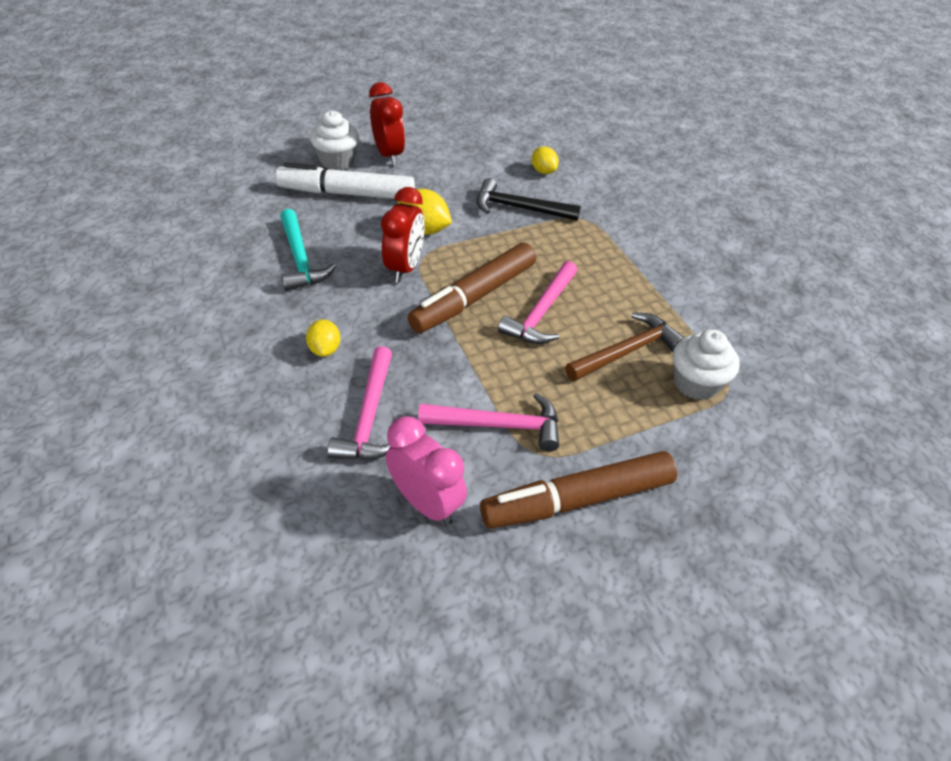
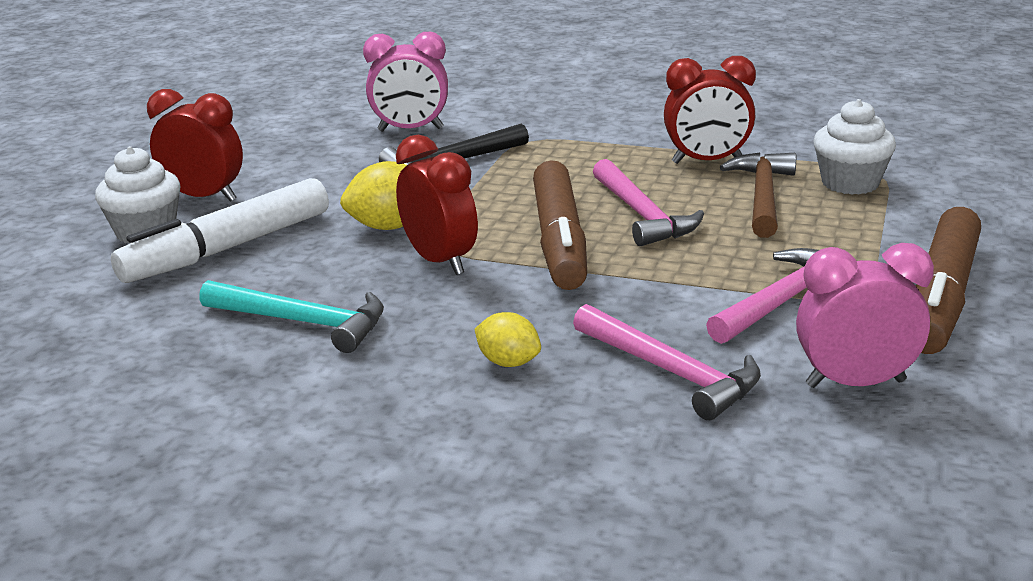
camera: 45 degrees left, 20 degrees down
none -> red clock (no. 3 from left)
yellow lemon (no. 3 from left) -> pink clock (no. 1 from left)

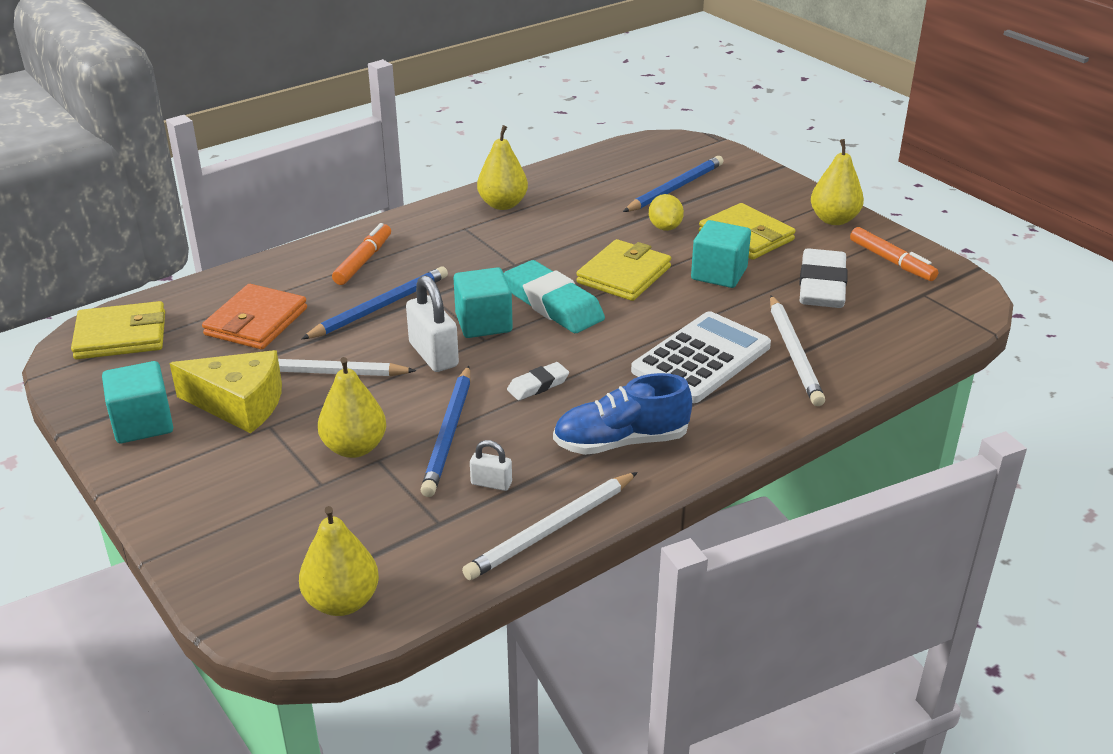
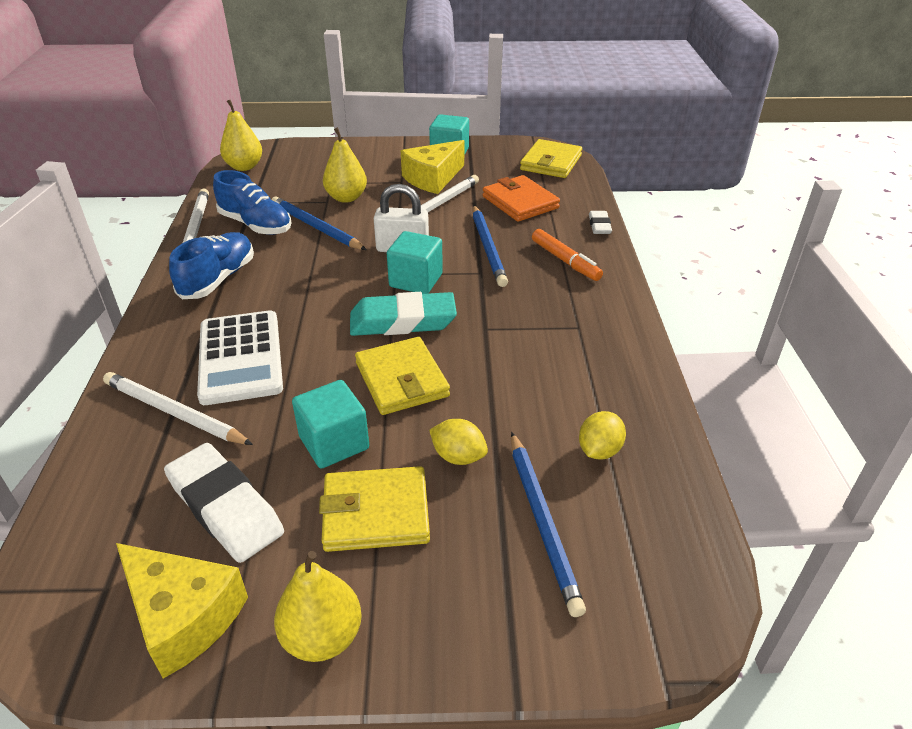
camera: 125 degrees right, 5 degrees up
yellow pear (no. 3 from left) -> none
none -> yellow lemon (no. 2 from left)
white eraser (no. 1 from left in the first image) -> white eraser (no. 2 from left), relocated
white padlock (no. 2 from left) -> blue shoe (no. 2 from left)
orange marker (no. 2 from left) -> yellow cheese (no. 1 from left)

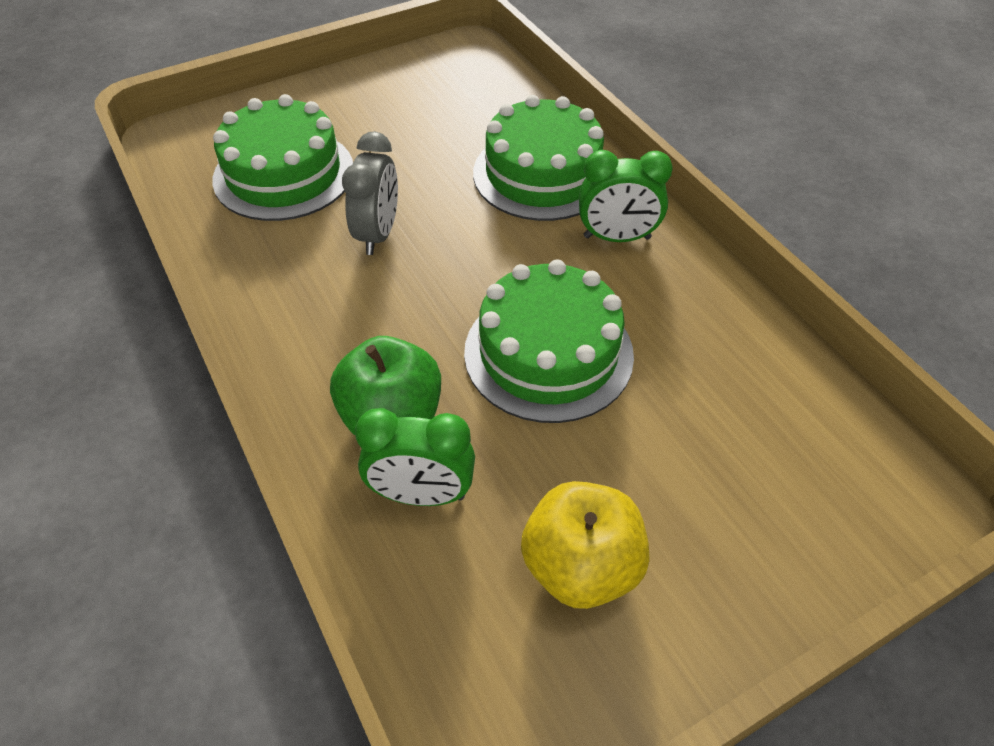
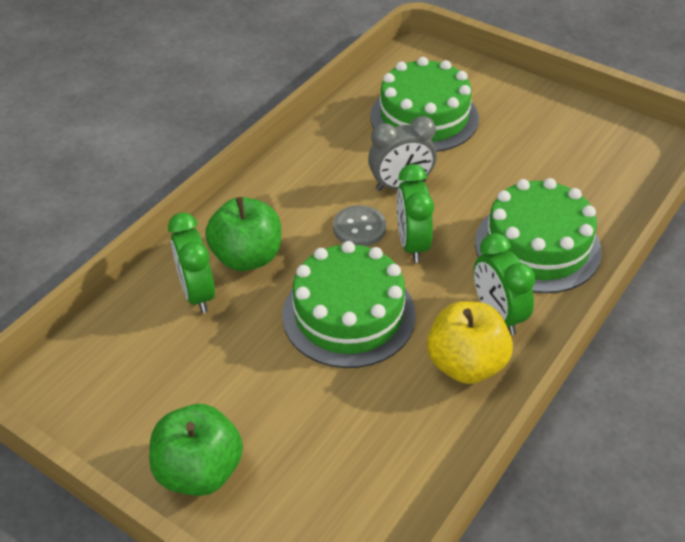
camera: 65 degrees right, 5 degrees down
none -> green apple (no. 1 from left)
none -> grey button
none -> green clock (no. 2 from left)
yellow apple, relocated

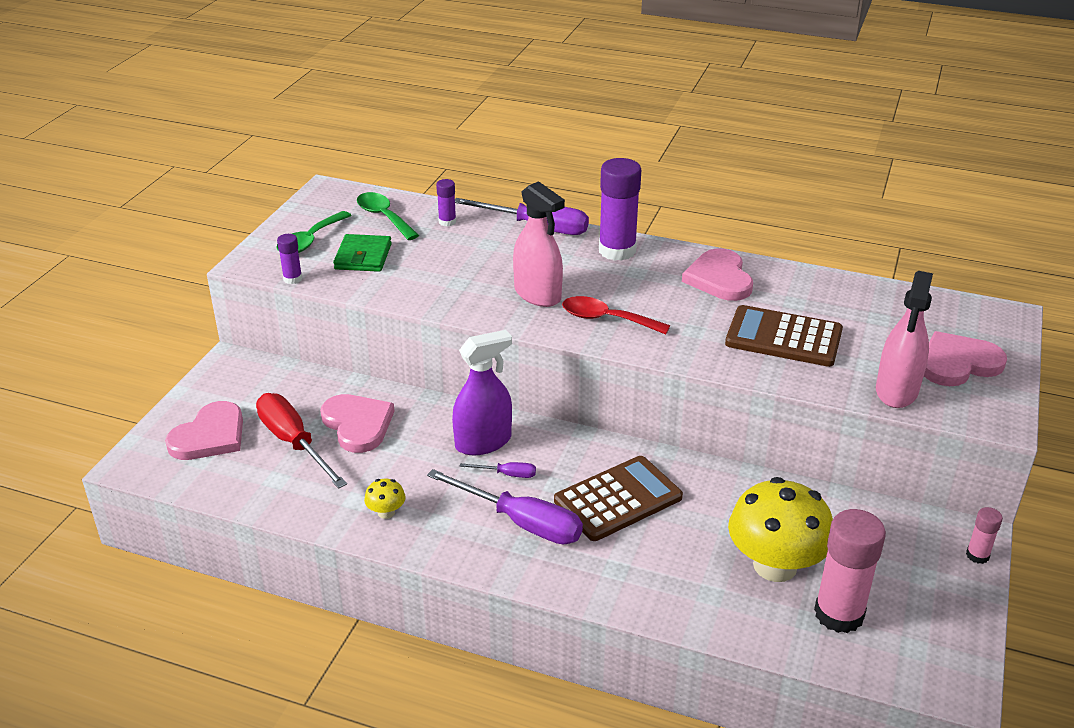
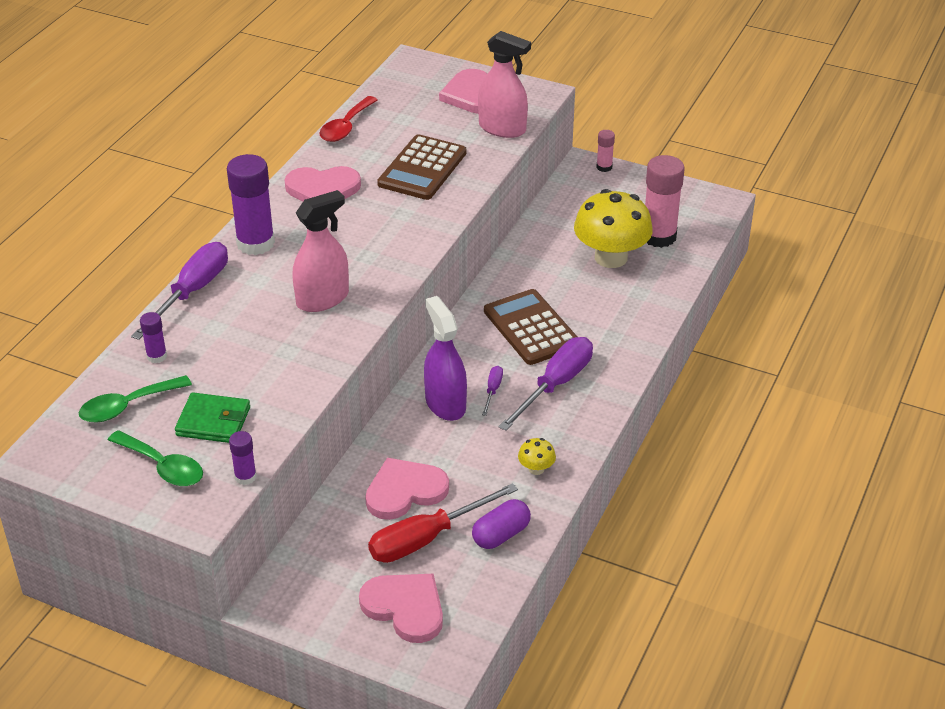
camera: 85 degrees left, 5 degrees up
none -> purple capsule
red spoon, relocated

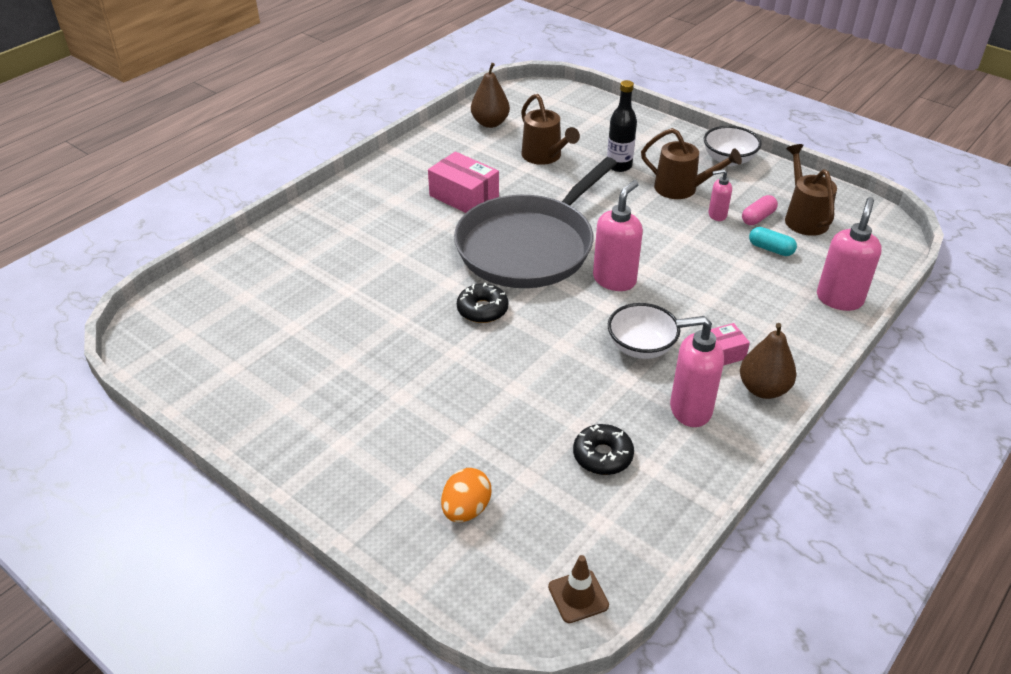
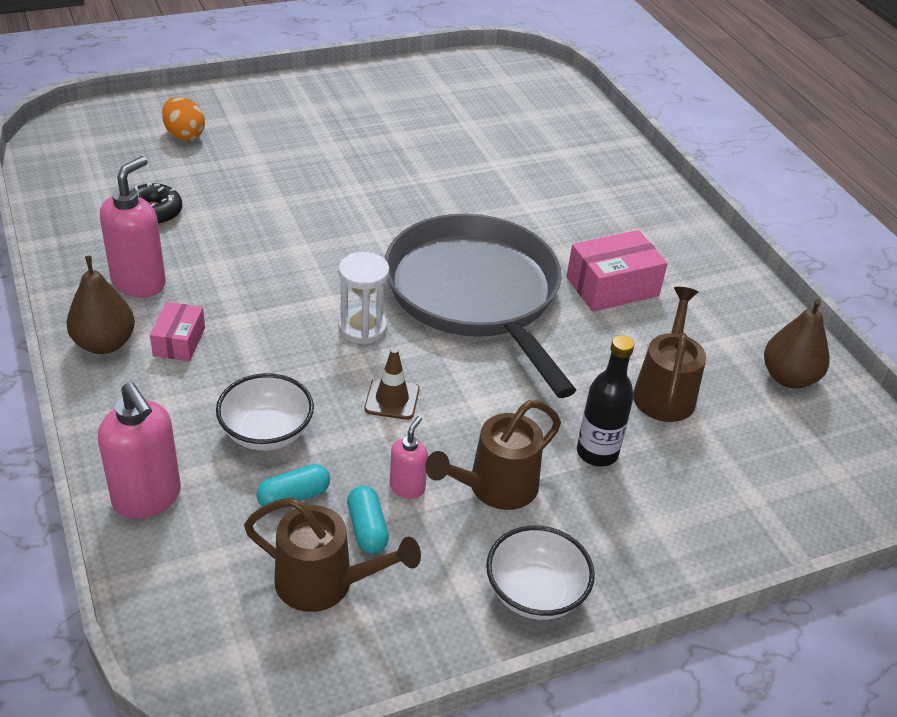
camera: 115 degrees right, 0 degrees up
black donut (no. 1 from left) -> none
brown traffic cone, relocated
white bowl (no. 1 from left), relocated
pink soap dispenser (no. 1 from left) -> white hourglass
pink capsule -> turquoise capsule (no. 2 from left)
brown watering can (no. 1 from left in the first image) -> brown watering can (no. 3 from left), 105 degrees clockwise

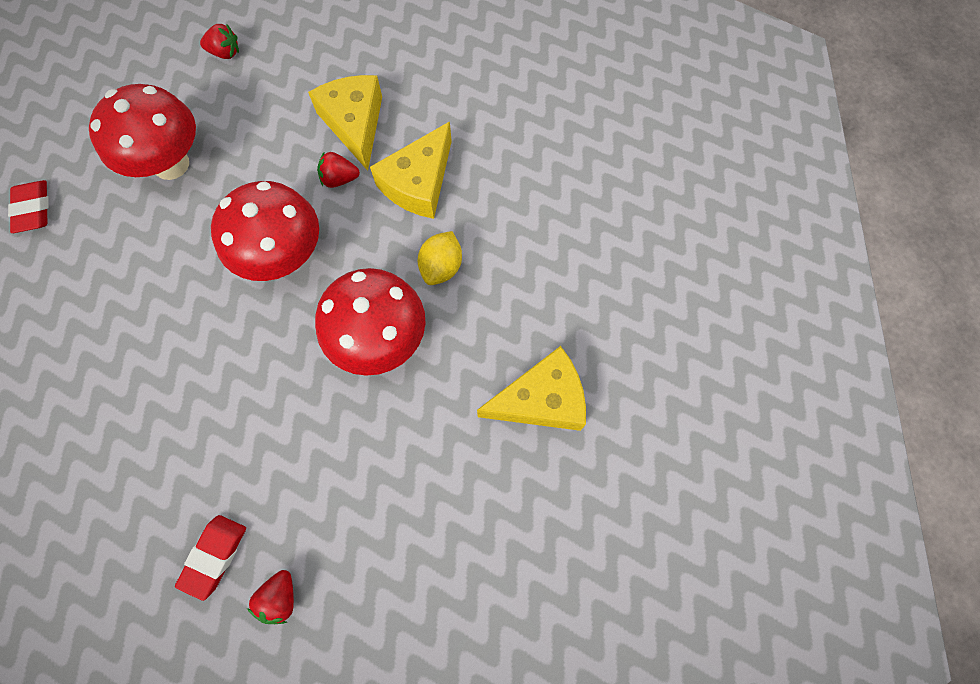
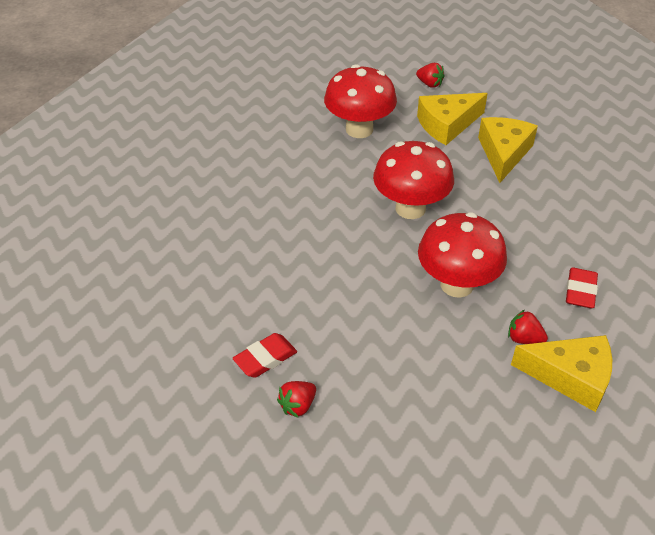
camera: 30 degrees right, 25 degrees down
yellow lemon -> none
red eraser (no. 1 from left in the first image) -> red eraser (no. 2 from left), relocated
red strawberry (no. 3 from left), relocated
yellow cheese (no. 2 from left in the first image) -> yellow cheese (no. 1 from left), relocated

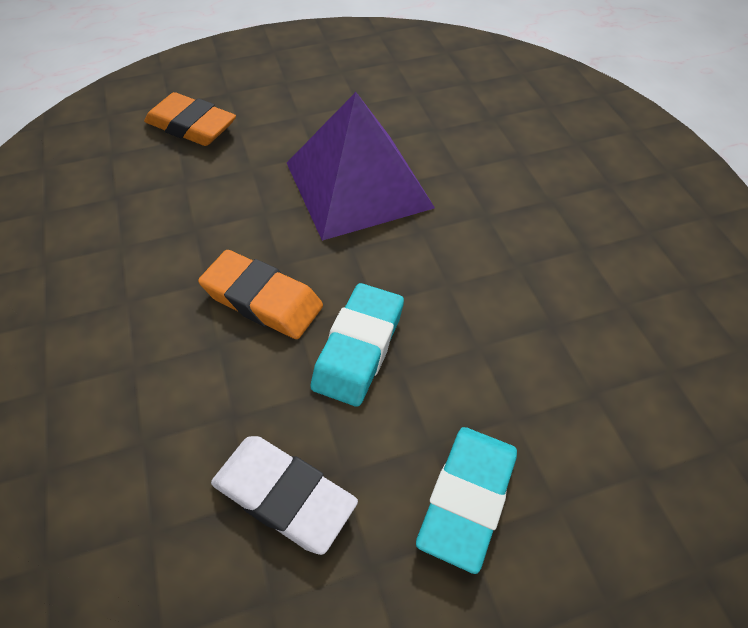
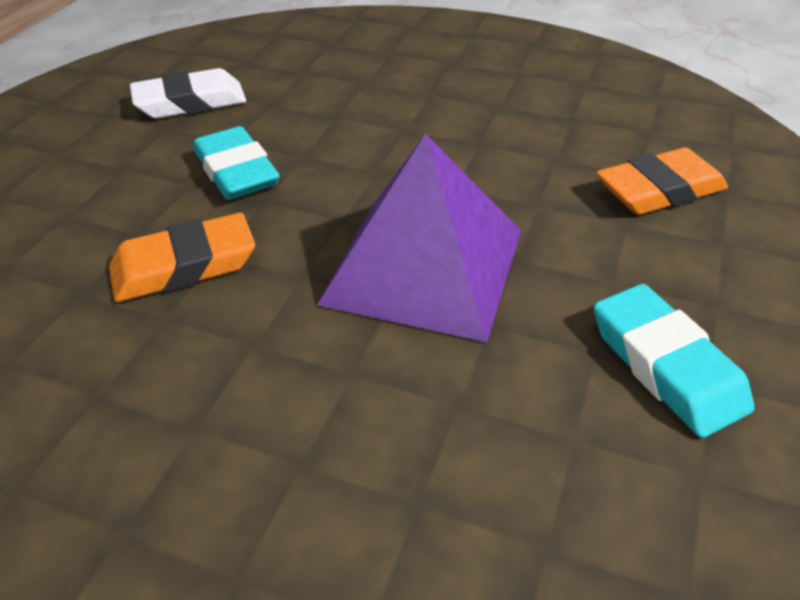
camera: 130 degrees right, 10 degrees down
orange eraser (no. 2 from left in the first image) -> orange eraser (no. 1 from left), relocated
turquoise eraser (no. 2 from left), relocated

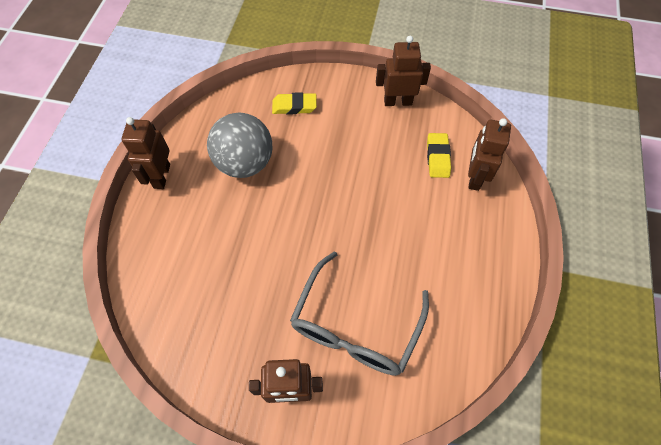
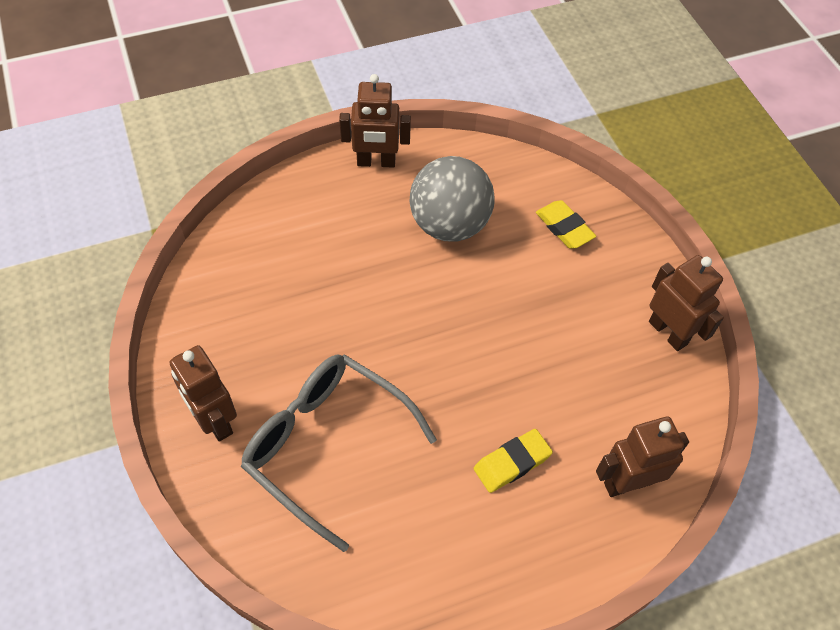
camera: 55 degrees right, 5 degrees down
yellow eraser (no. 2 from left in the first image) -> yellow eraser (no. 1 from left), relocated
brown robot (no. 1 from left in the first image) -> brown robot (no. 2 from left), 150 degrees counterclockwise
grey glasses, 45 degrees clockwise

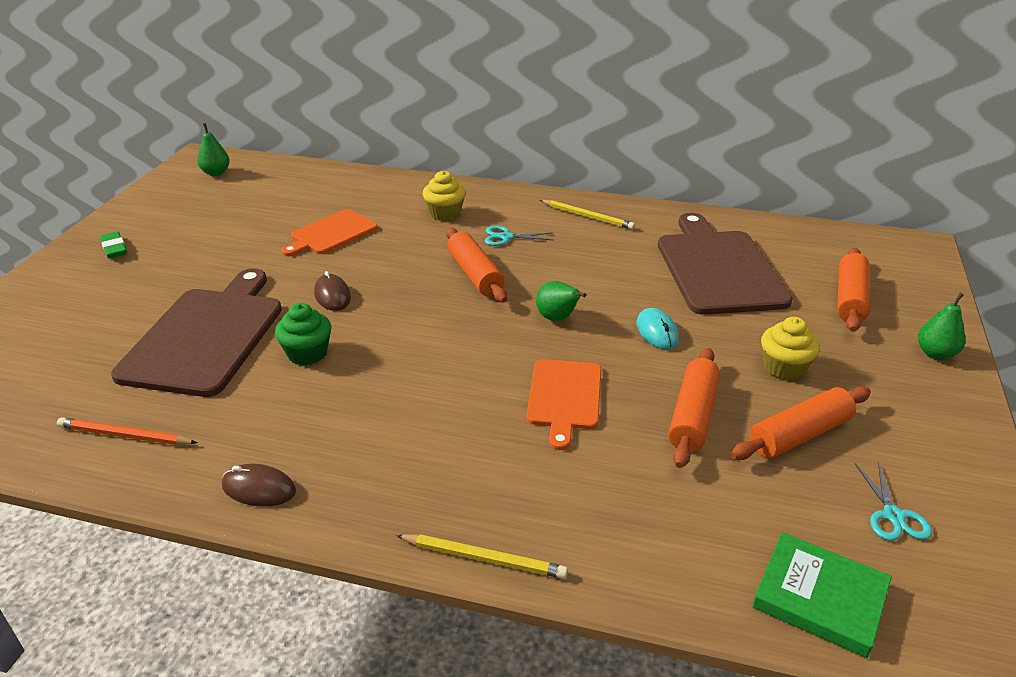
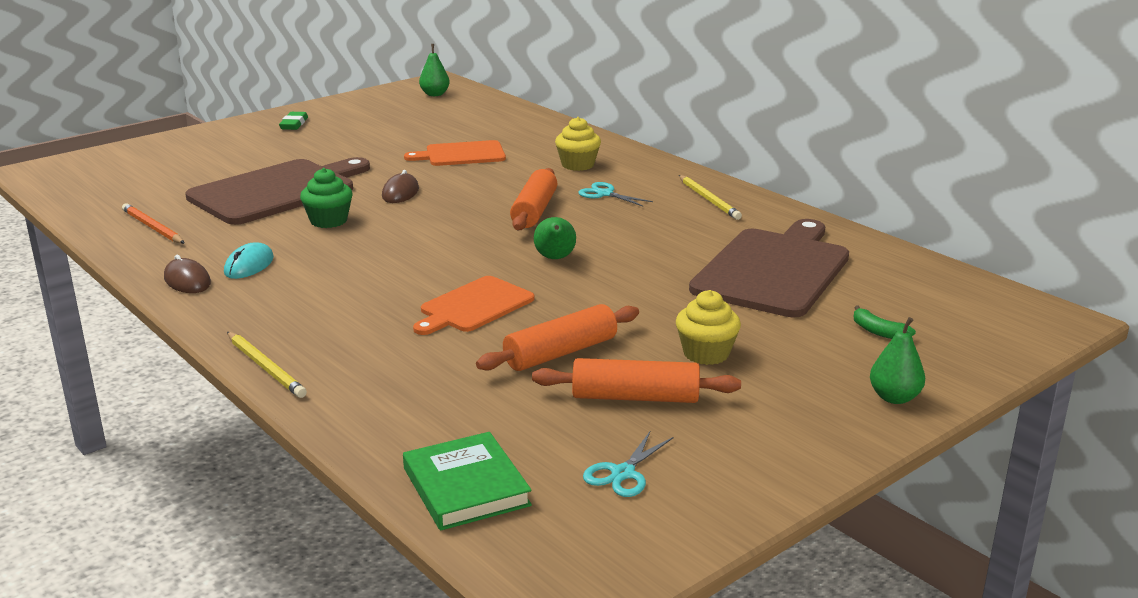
camera: 35 degrees right, 10 degrees down
turquoise mouse, relocated
orange rolling pin (no. 4 from left) -> green banana

